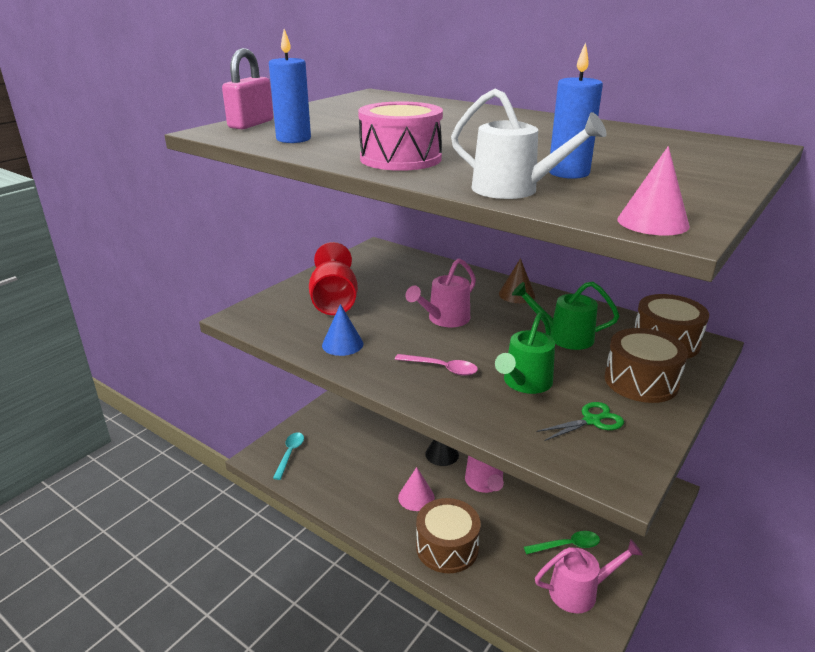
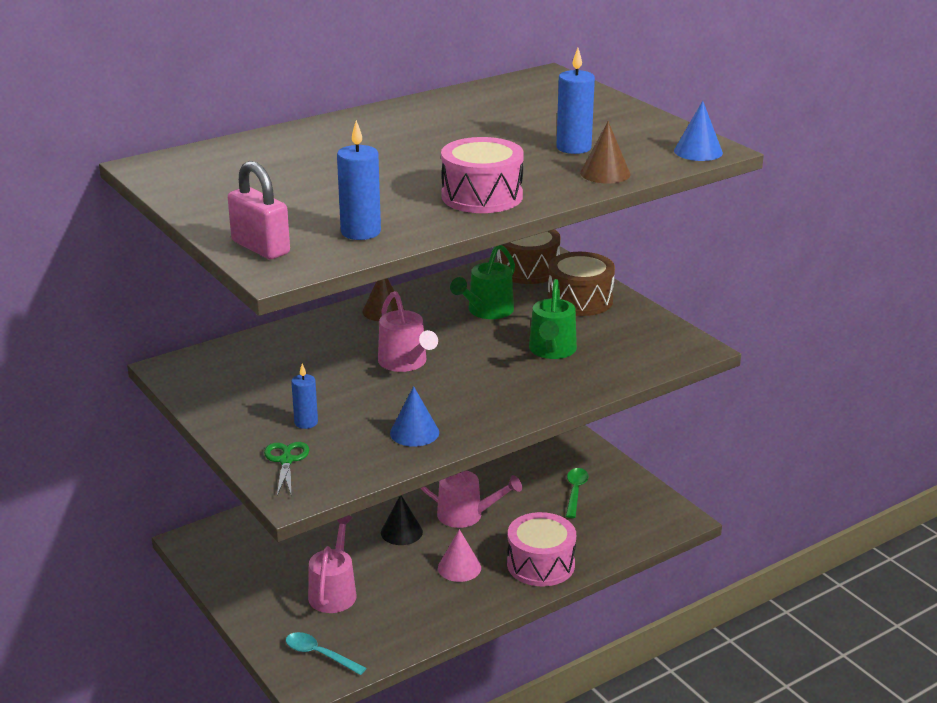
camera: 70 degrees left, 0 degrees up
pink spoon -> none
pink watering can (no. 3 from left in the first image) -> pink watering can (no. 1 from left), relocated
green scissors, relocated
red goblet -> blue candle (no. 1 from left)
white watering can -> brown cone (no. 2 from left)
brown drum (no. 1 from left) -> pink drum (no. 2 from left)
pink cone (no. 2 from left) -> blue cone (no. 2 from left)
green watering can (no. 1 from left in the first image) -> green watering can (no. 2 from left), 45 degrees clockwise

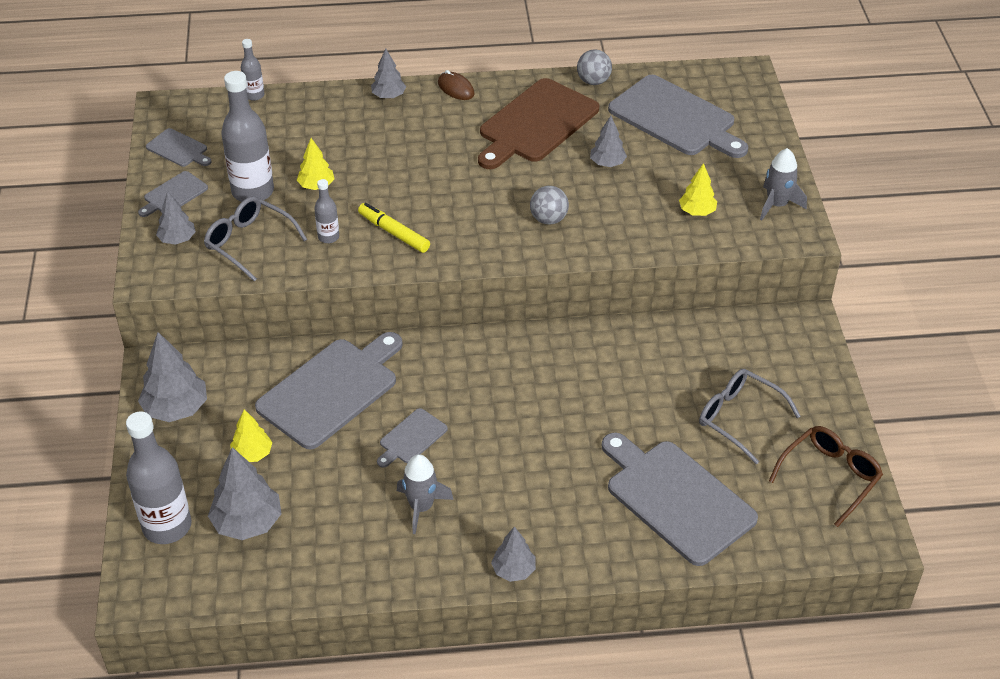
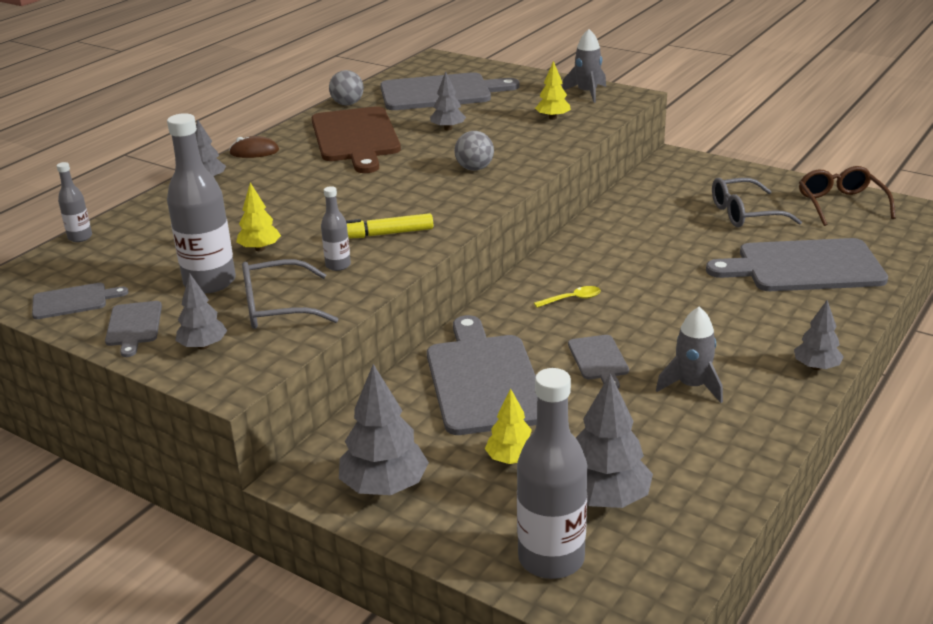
camera: 50 degrees left, 15 degrees down
none -> yellow spoon

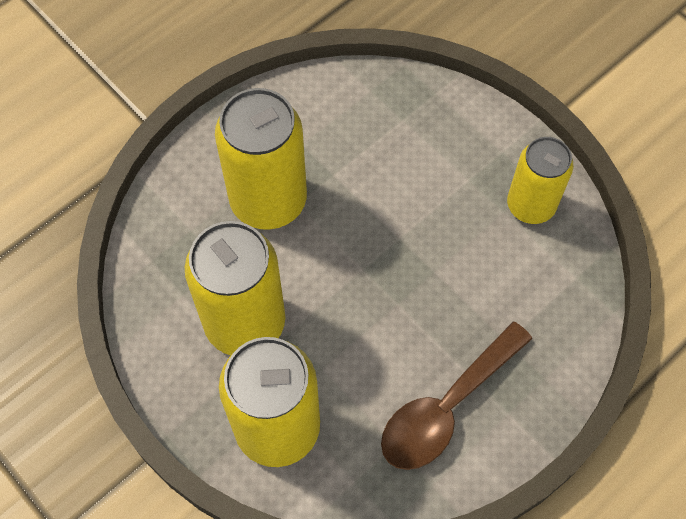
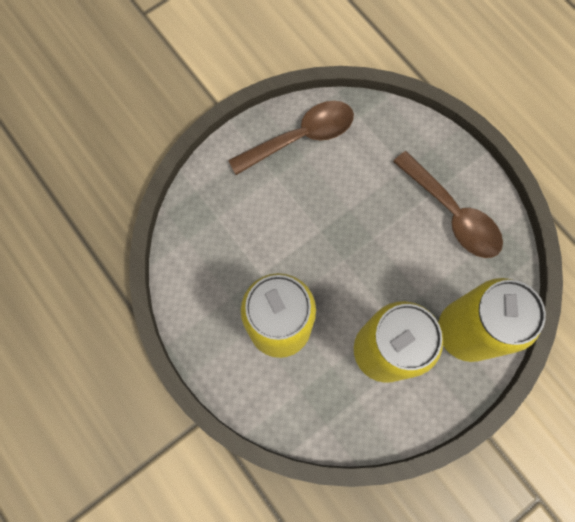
camera: 85 degrees left, 10 degrees up
yellow can (no. 4 from left) -> brown spoon (no. 1 from left)

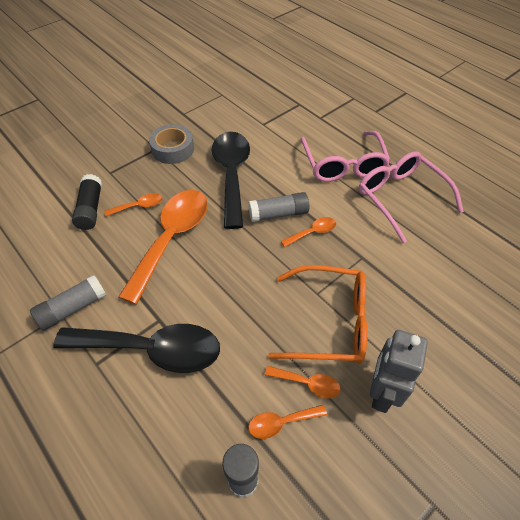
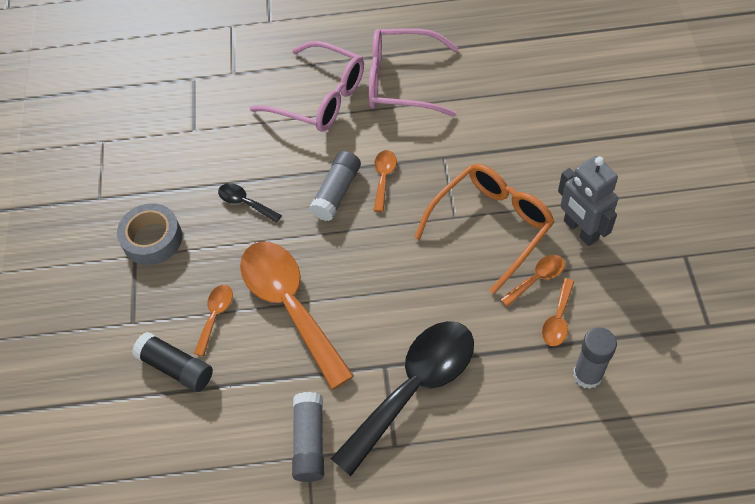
camera: 50 degrees left, 5 degrees up
black spoon (no. 2 from left in the first image) -> black spoon (no. 1 from left), x0.44

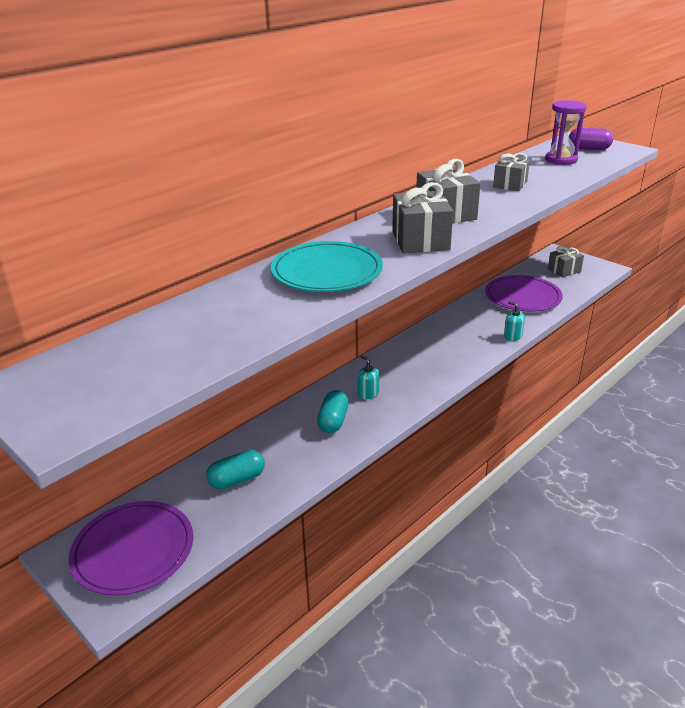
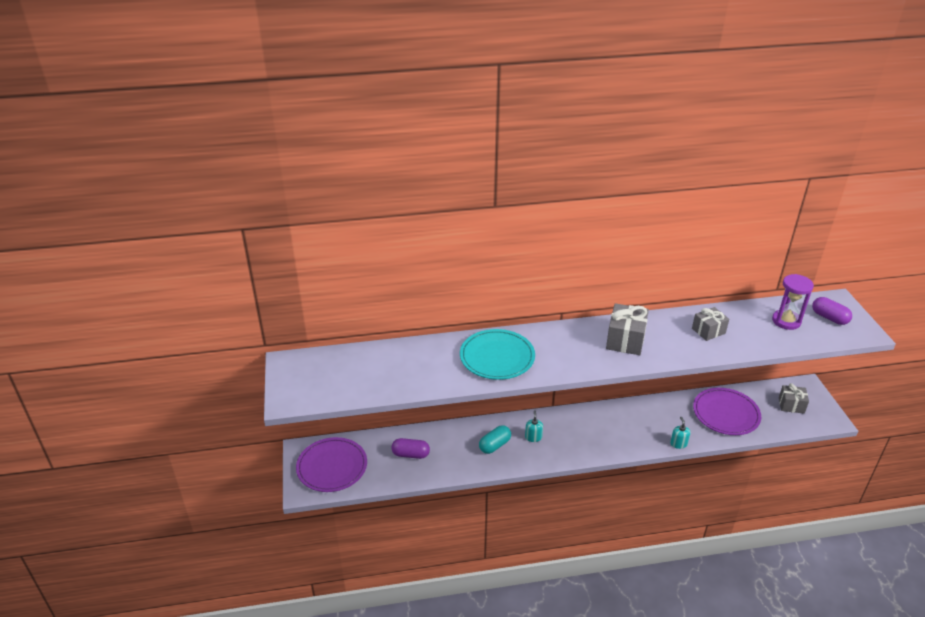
camera: 35 degrees right, 5 degrees up
grey gift (no. 1 from left) -> none
turquoise capsule (no. 1 from left) -> purple capsule (no. 1 from left)

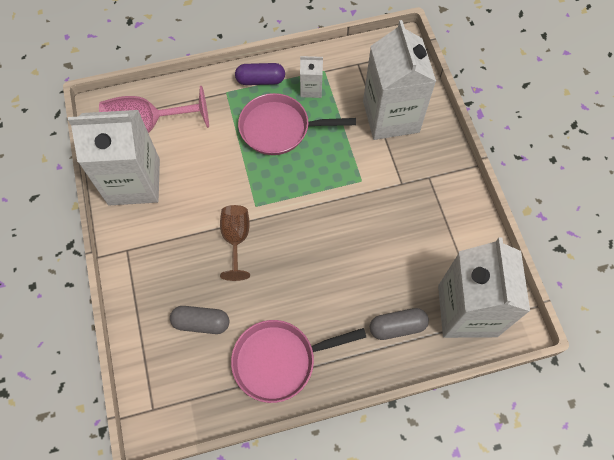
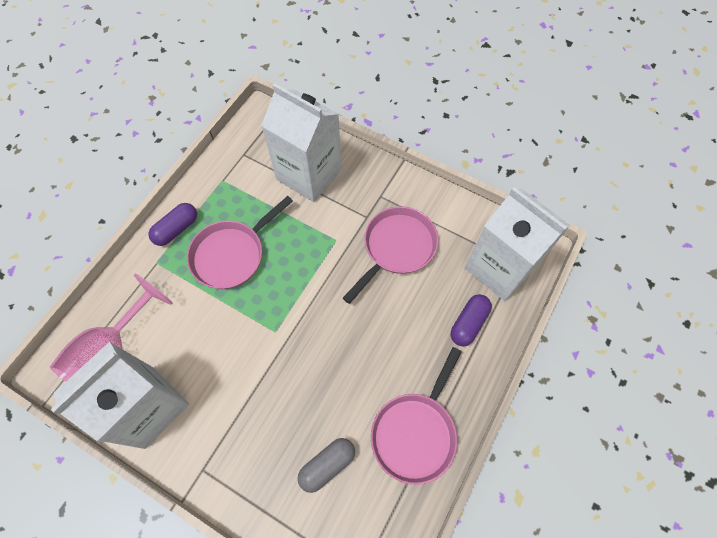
camera: 45 degrees left, 0 degrees up
brown goblet -> none
white carton (no. 2 from left) -> none
none -> pink pan (no. 2 from left)
grey capsule (no. 2 from left) -> purple capsule (no. 2 from left)

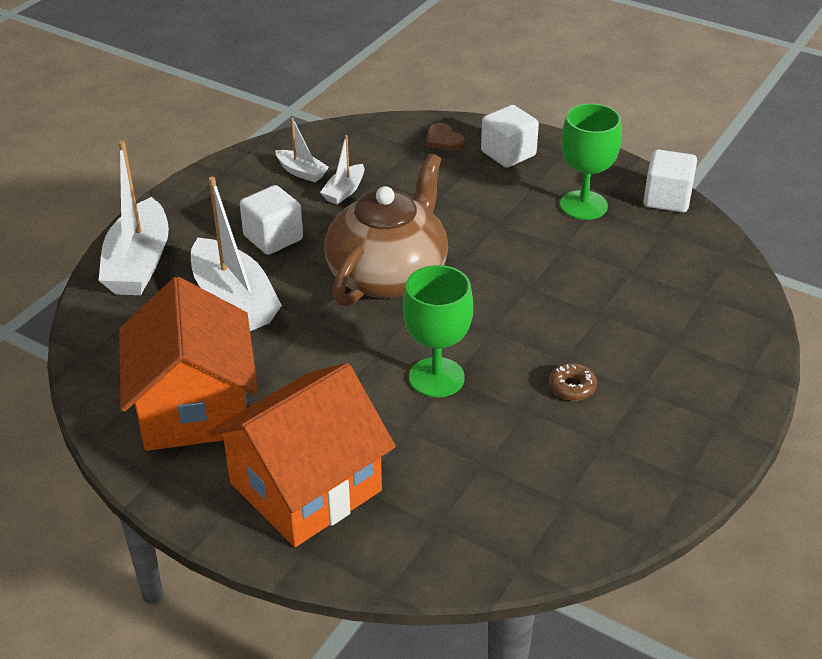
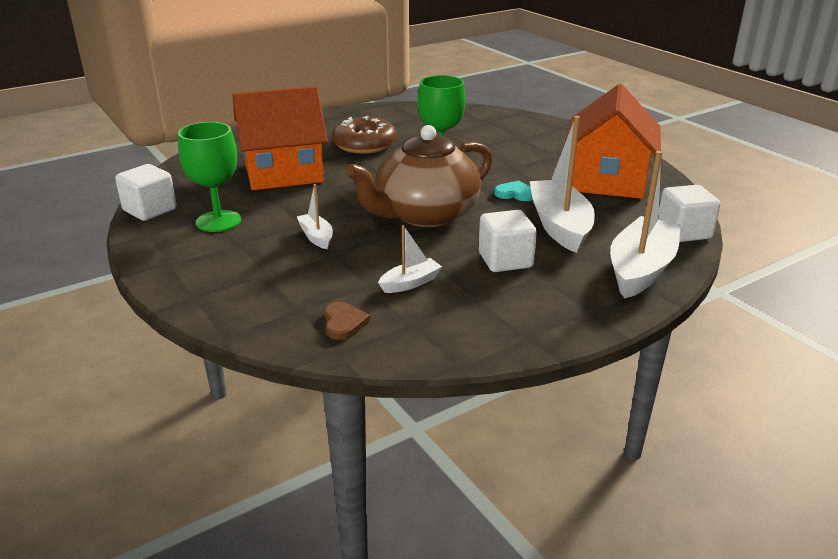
camera: 155 degrees left, 10 degrees down
none -> turquoise heart
orange house (no. 2 from left in the first image) -> orange house (no. 1 from left), relocated
white boat (no. 3 from left in the first image) -> white boat (no. 1 from left), relocated
brown heart, relocated
white cube (no. 2 from left in the first image) -> white cube (no. 3 from left), relocated
brown donut, x2.08

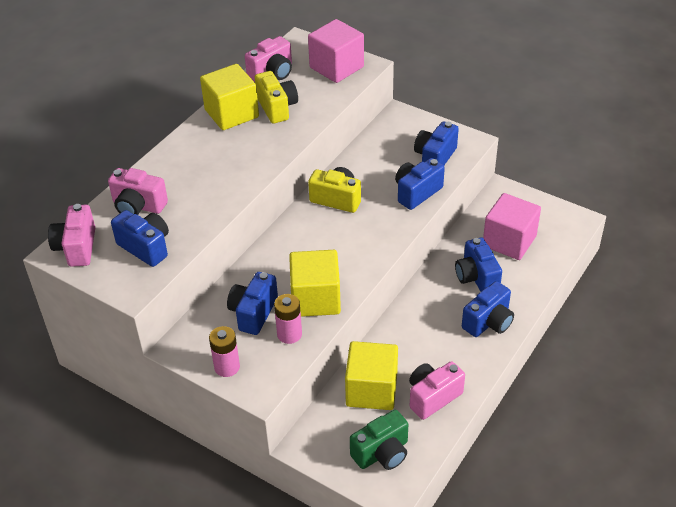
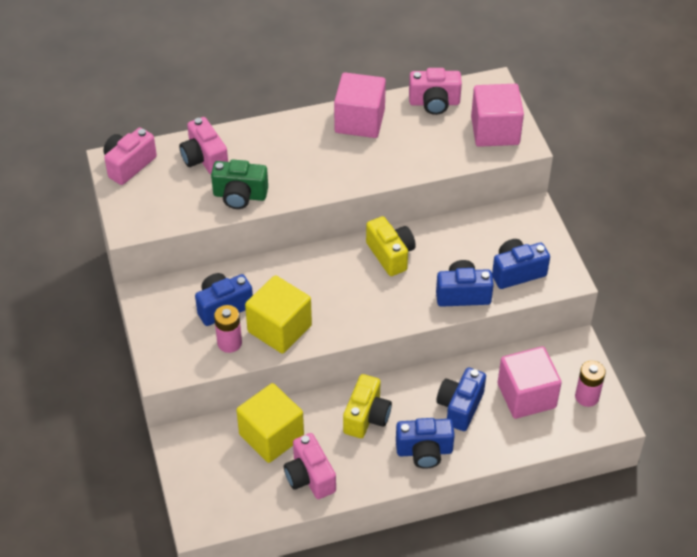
camera: 40 degrees right, 5 degrees up
blue camera (no. 1 from left) -> none
pink battery (no. 1 from left in the first image) -> pink battery (no. 2 from left), relocated
yellow camera (no. 1 from left), relocated
green camera, relocated
yellow cube (no. 1 from left) -> pink cube (no. 1 from left)
pink camera (no. 4 from left in the first image) -> pink camera (no. 3 from left), 120 degrees counterclockwise

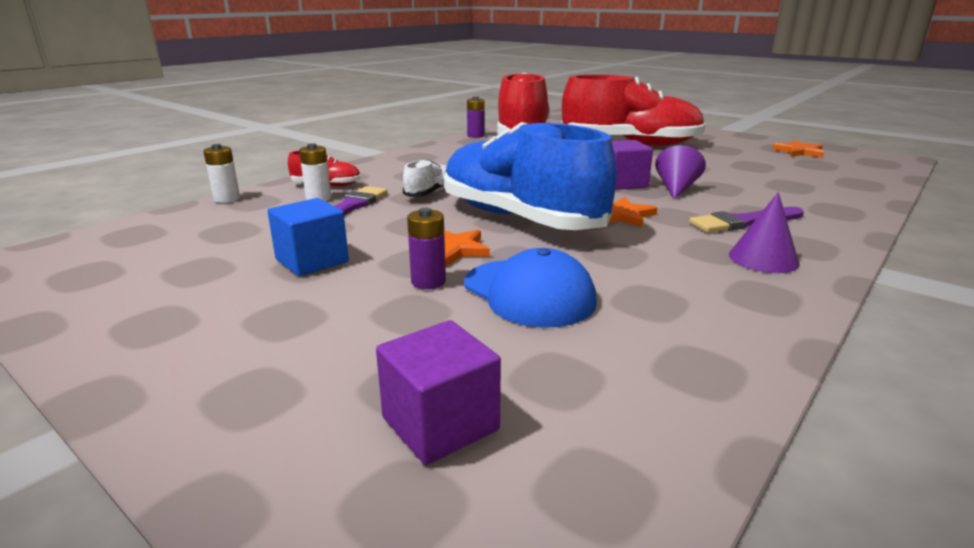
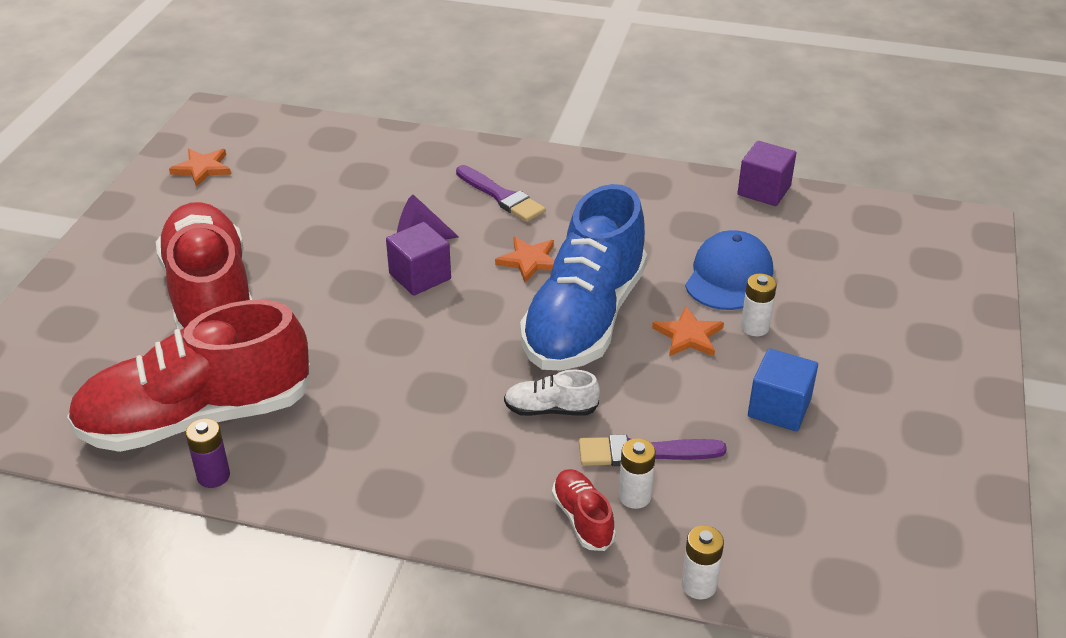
camera: 115 degrees left, 15 degrees up
purple cone (no. 2 from left) -> none
purple cube (no. 1 from left in the first image) -> purple cube (no. 2 from left), relocated
purple battery (no. 1 from left) -> white battery (no. 3 from left)

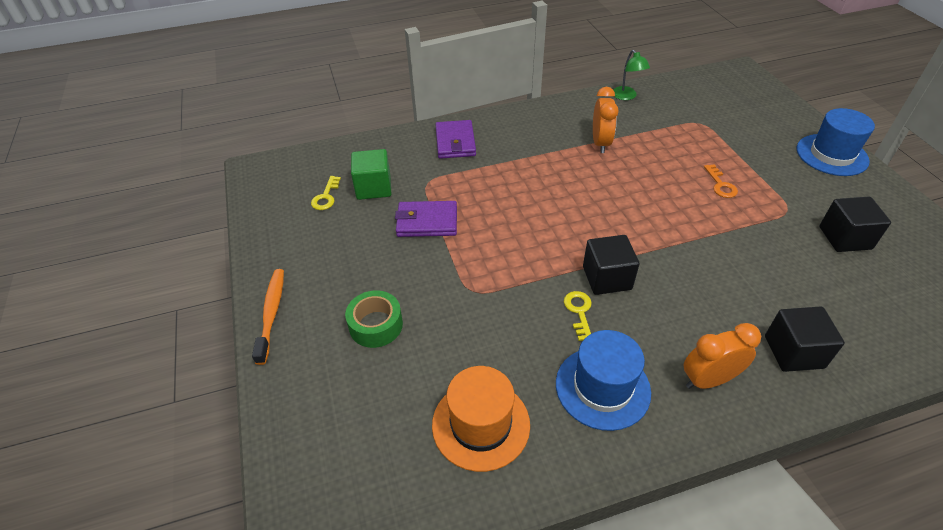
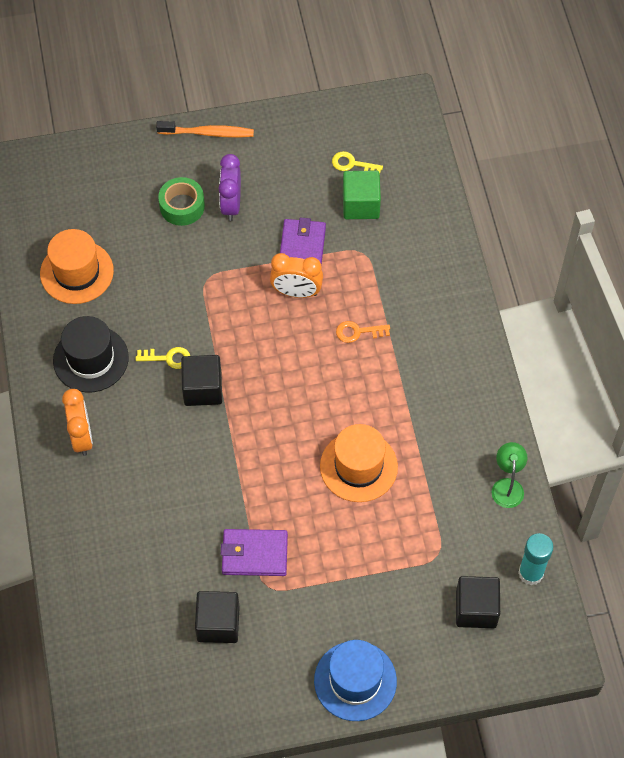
camera: 95 degrees right, 15 degrees up
none -> purple clock
none -> orange hat (no. 2 from left)
none -> turquoise glue stick
purple wallet (no. 2 from left in the first image) -> purple wallet (no. 1 from left), relocated
orange clock (no. 1 from left in the first image) -> orange clock (no. 2 from left), relocated
orange key, relocated
black cube (no. 2 from left in the first image) -> black cube (no. 3 from left), relocated
blue hat (no. 1 from left) -> black hat
green lamp, 105 degrees clockwise

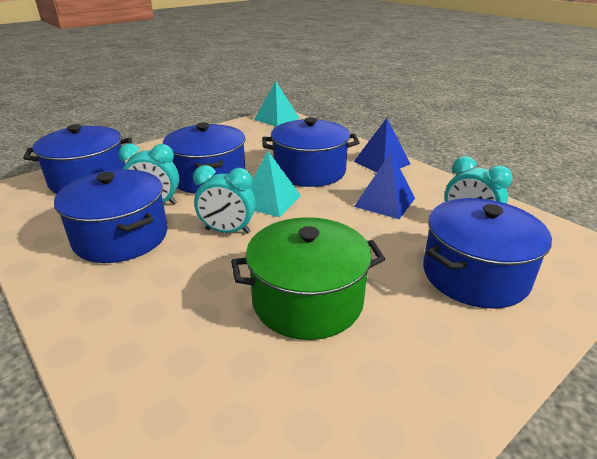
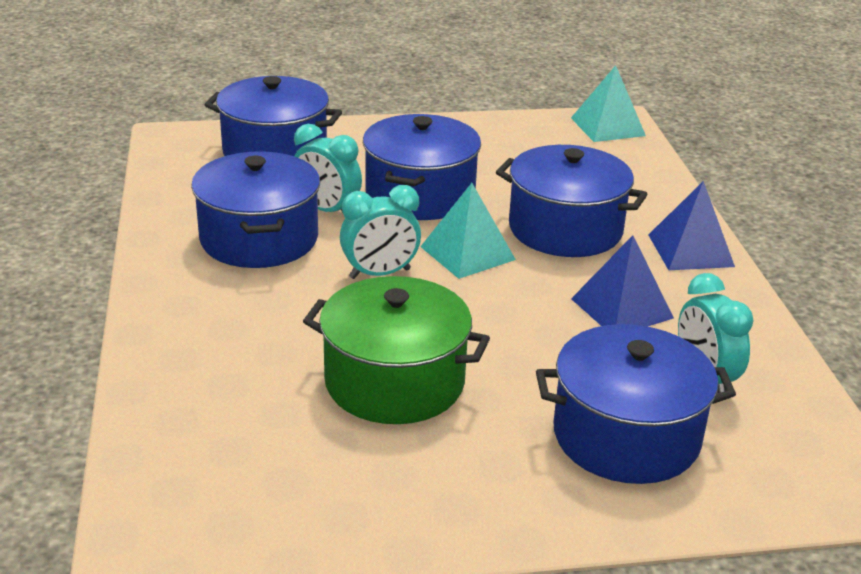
camera: 30 degrees right, 0 degrees up
turquoise clock (no. 2 from left), 60 degrees counterclockwise

